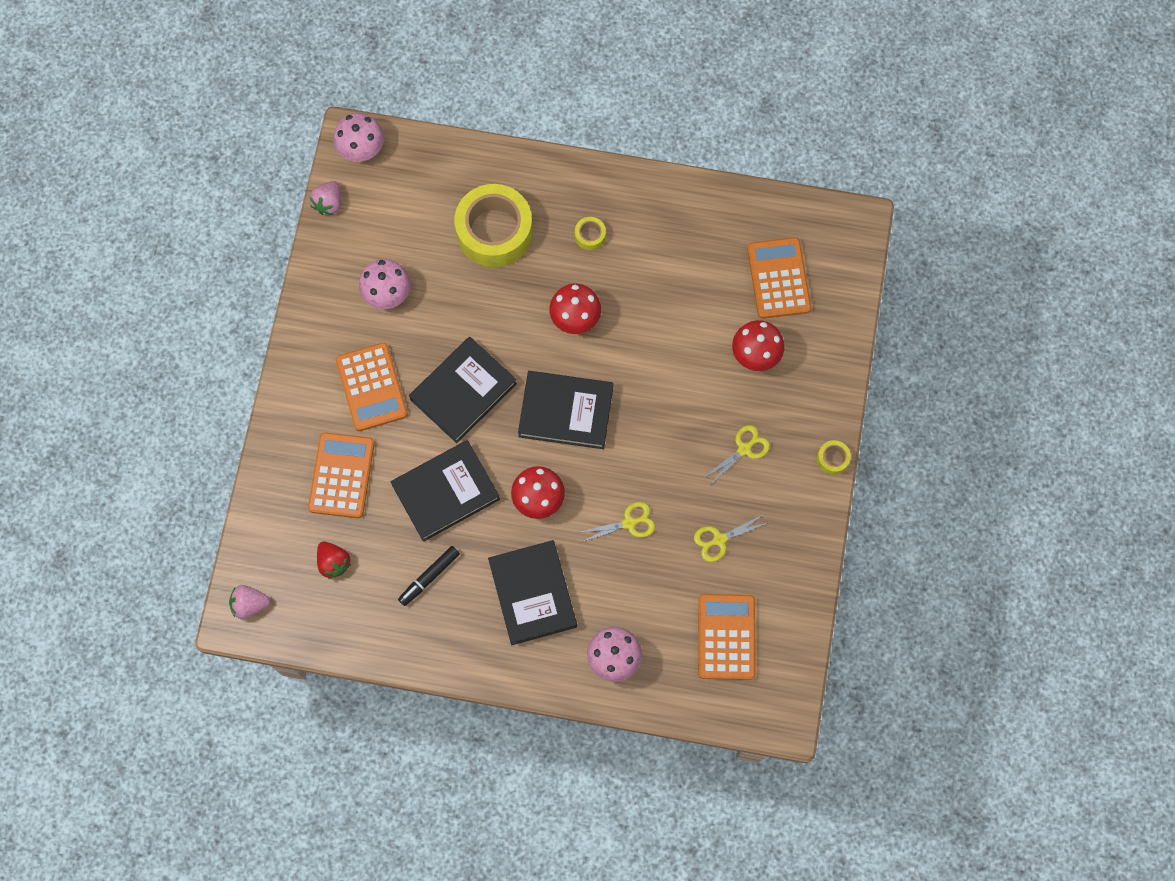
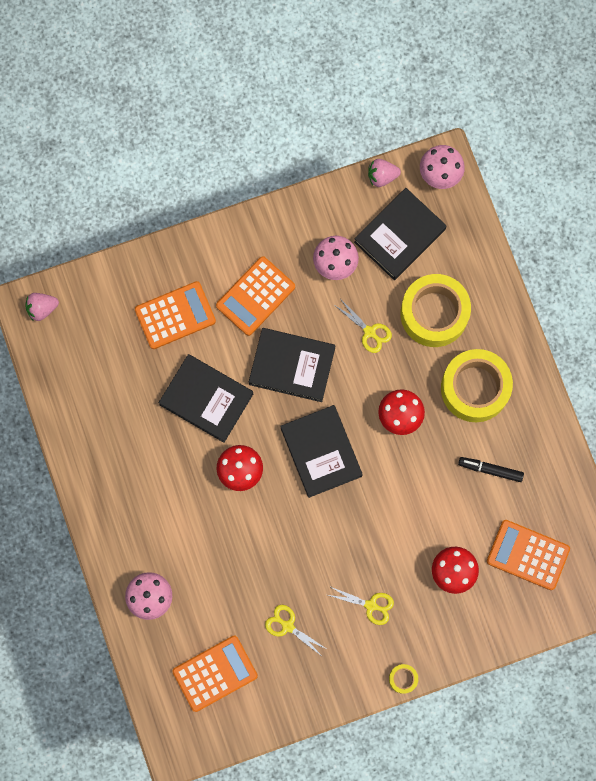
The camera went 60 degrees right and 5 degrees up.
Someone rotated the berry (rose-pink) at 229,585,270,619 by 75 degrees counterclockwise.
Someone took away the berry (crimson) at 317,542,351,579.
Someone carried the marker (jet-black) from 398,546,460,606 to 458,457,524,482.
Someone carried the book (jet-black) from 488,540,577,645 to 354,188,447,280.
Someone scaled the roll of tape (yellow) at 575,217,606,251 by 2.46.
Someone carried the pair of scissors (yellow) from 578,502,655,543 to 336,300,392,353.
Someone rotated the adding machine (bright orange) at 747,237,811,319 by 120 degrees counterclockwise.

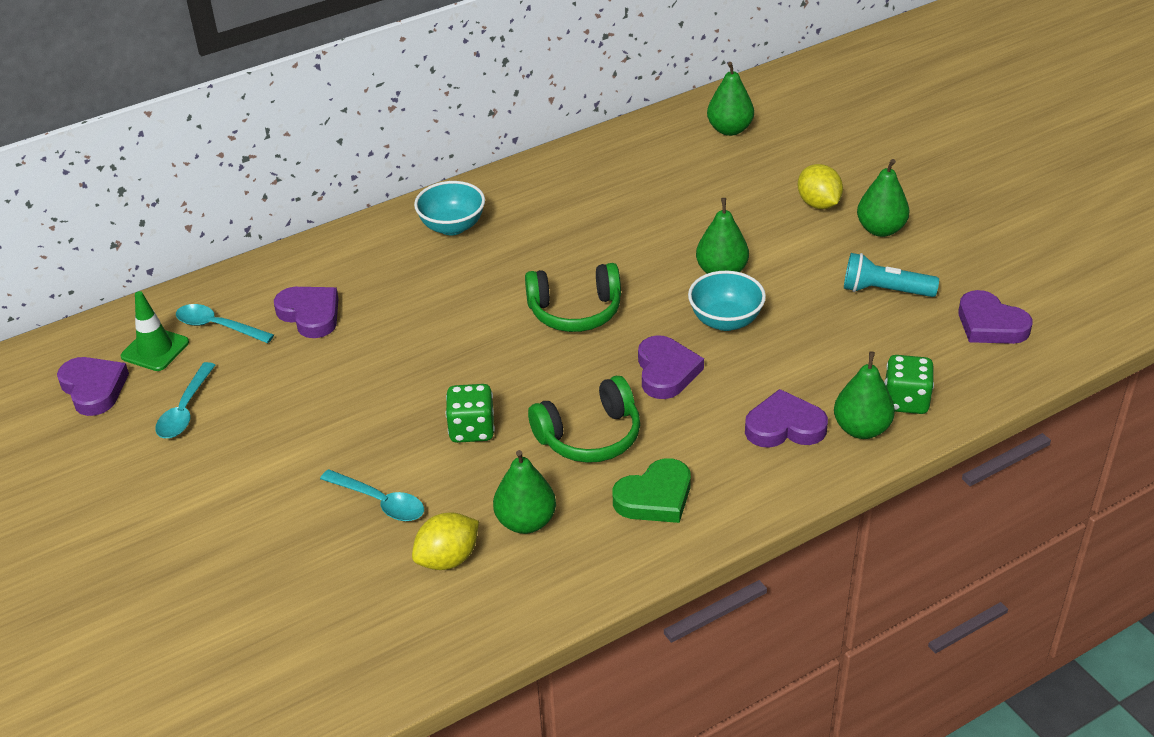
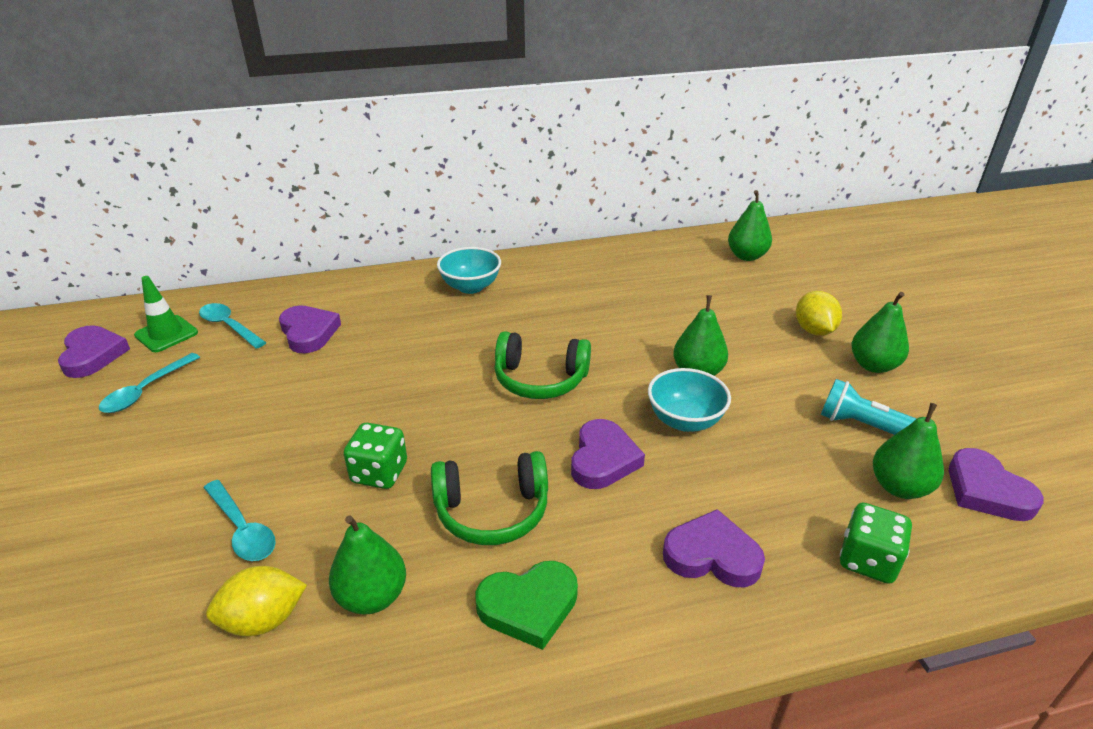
The camera went 15 degrees right and 5 degrees down.
Someone carried the pear (green) from 834,351,895,439 to 873,403,944,499.

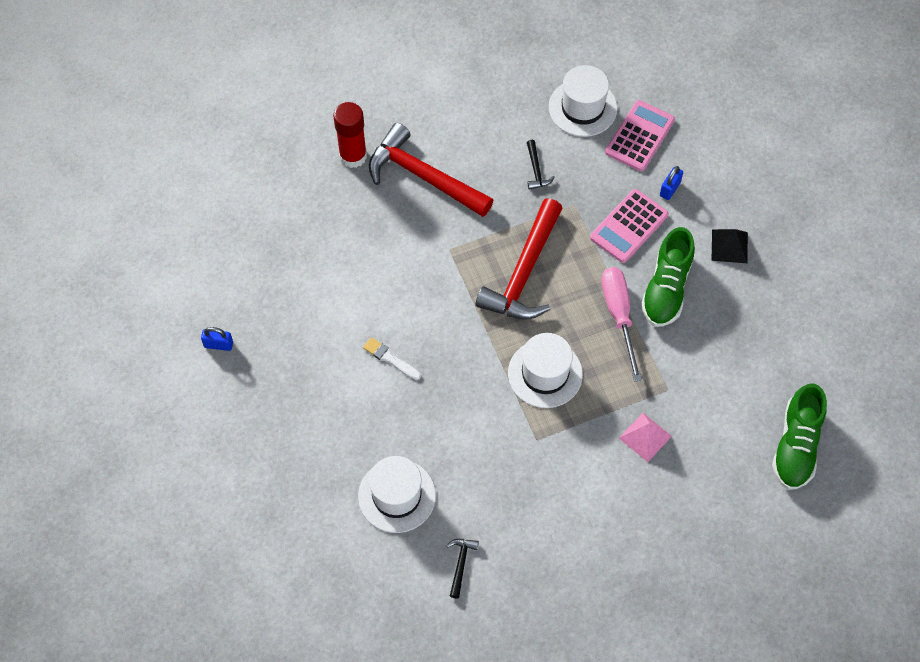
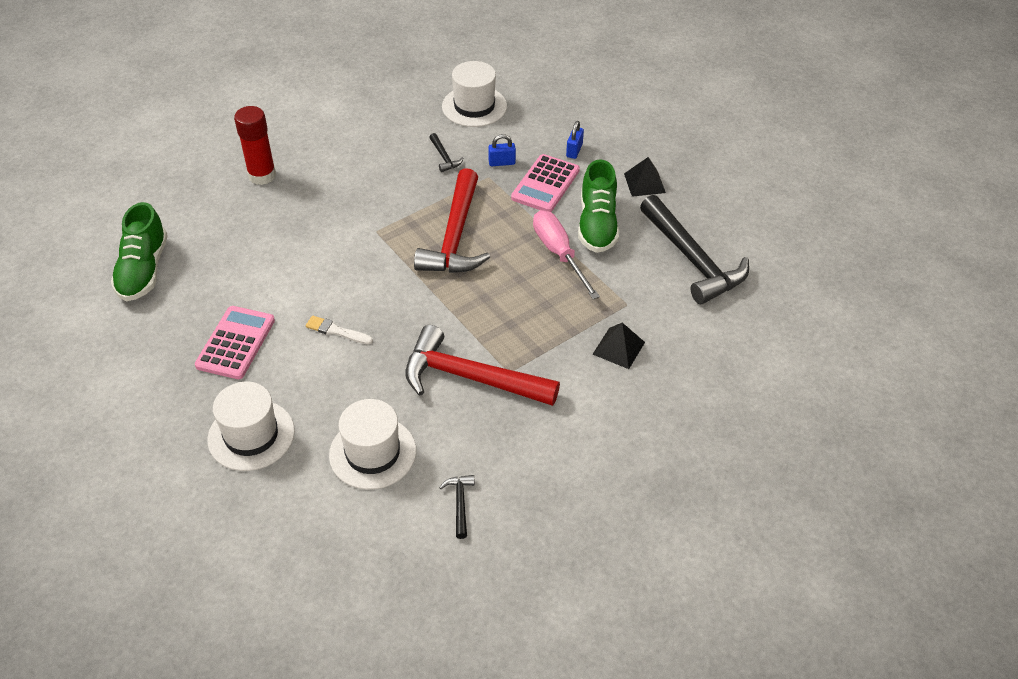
The camera went 15 degrees left and 15 degrees down.
Someone carried the small lock (cobalt) from 201,327,233,351 to 488,134,516,166.
Someone carried the hammer (crimson) from 369,123,493,217 to 405,325,560,406.
Someone carried the top hat (white) from 508,333,583,408 to 207,382,295,471.
Someone carried the adding machine (rose-pink) from 605,100,675,171 to 195,306,275,379.
Someone repainted the pyramid (rose-pink) at 619,413,672,462, which became the pyramid (jet-black) at 593,323,645,369.
Someone carried the sneaker (green) from 772,383,827,490 to 111,202,168,301.
Someone put down the hammer (jet-black) at 640,195,749,304.

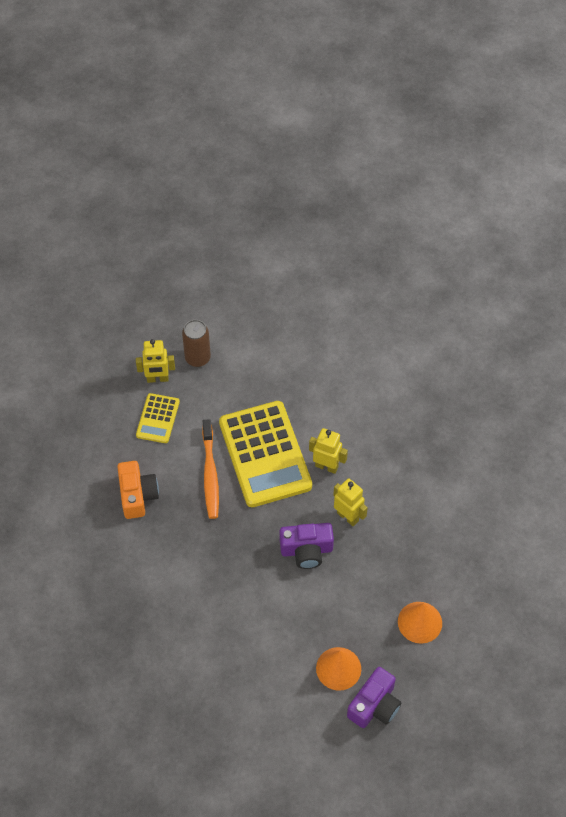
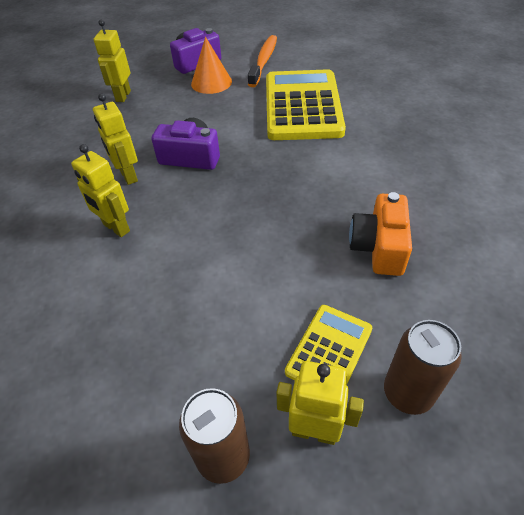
The camera went 160 degrees left and 10 degrees down.
Someone carried the tooth brush (bright orange) from 202,419,219,519 to 248,35,277,87.
Someone carried the adding machine (yellow) from 219,401,312,507 to 266,69,346,140.
Someone swapped the cone (bright orange) at 398,602,442,644 for the robot figure (yellow) at 94,20,131,102.
Someone put down the can (brown) at 384,320,462,415.

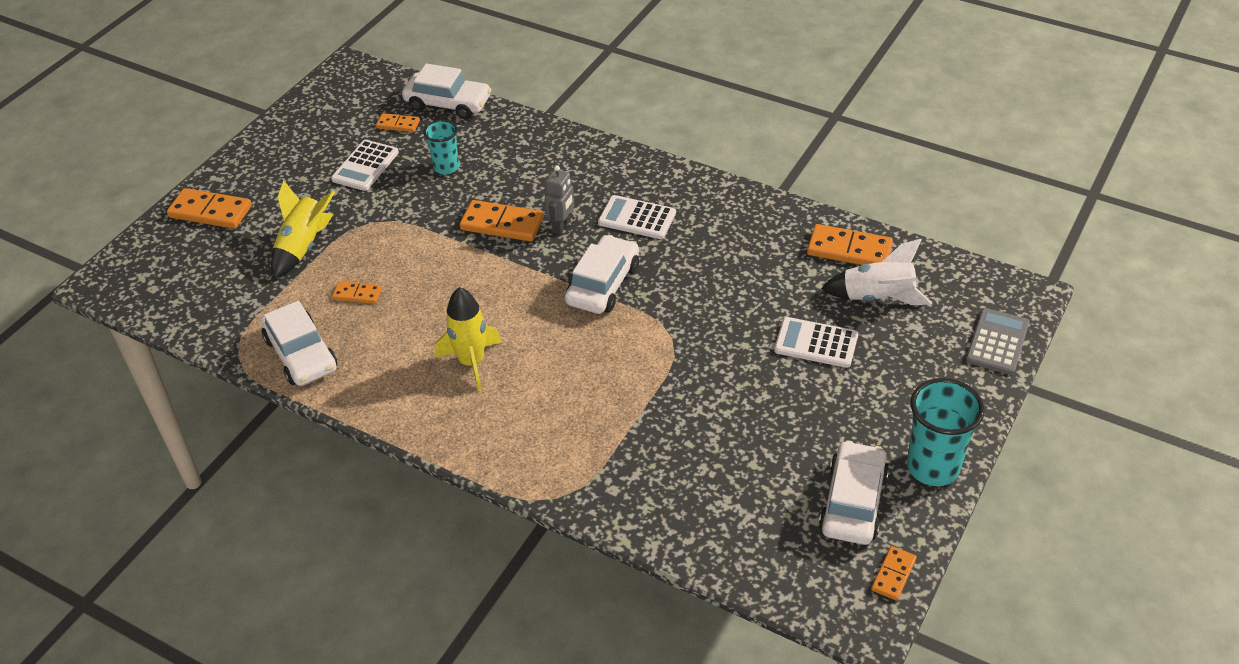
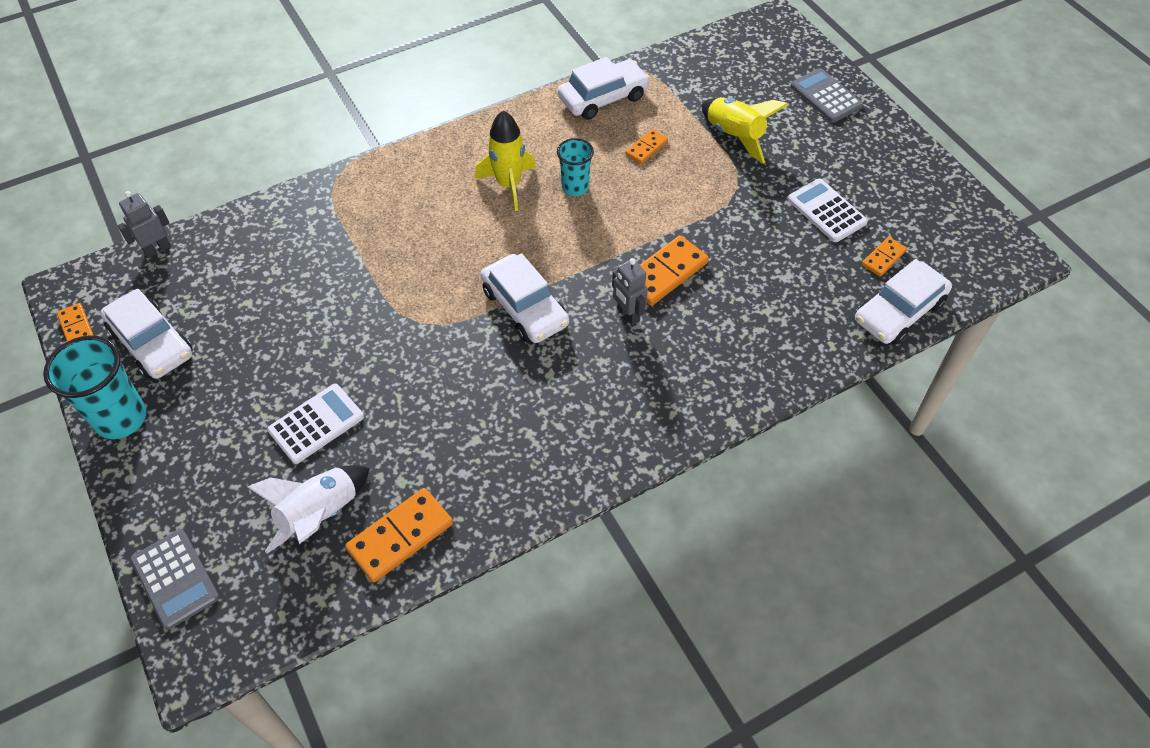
The camera went 120 degrees right and 10 degrees up.
Someone swapped the domino piece (bright orange) at 167,188,252,229 for the adding machine (gray) at 790,68,863,123.
Someone rotated the car (white) at 261,301,337,386 by 150 degrees clockwise.
Someone carried the tumbler (aqua) from 423,120,459,175 to 557,138,594,196.
Someone took away the adding machine (white) at 598,195,676,239.
Someone put down the robot figure (gray) at 118,191,171,258.

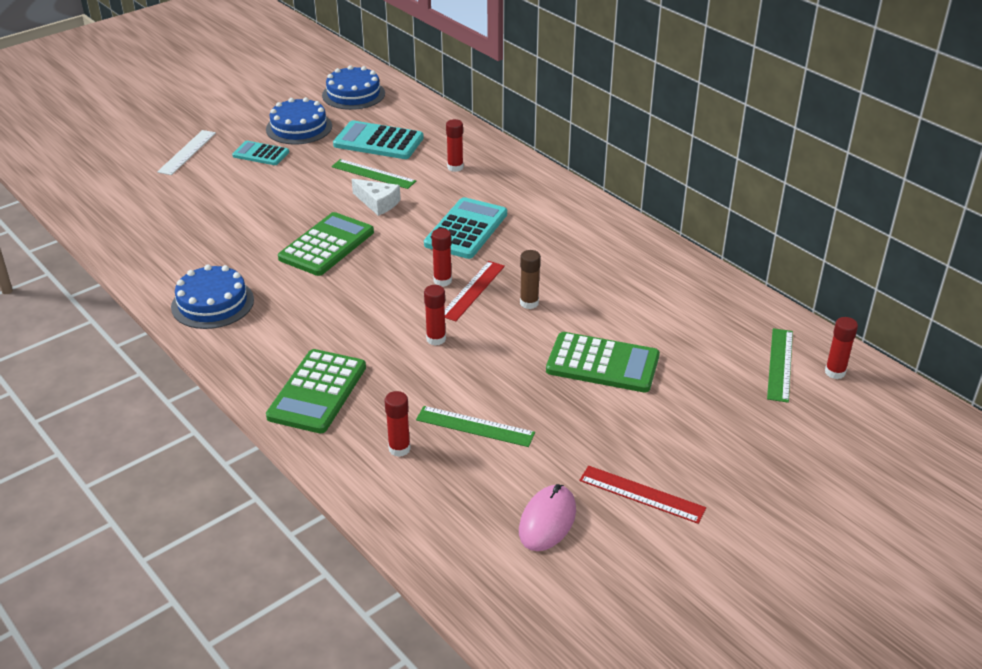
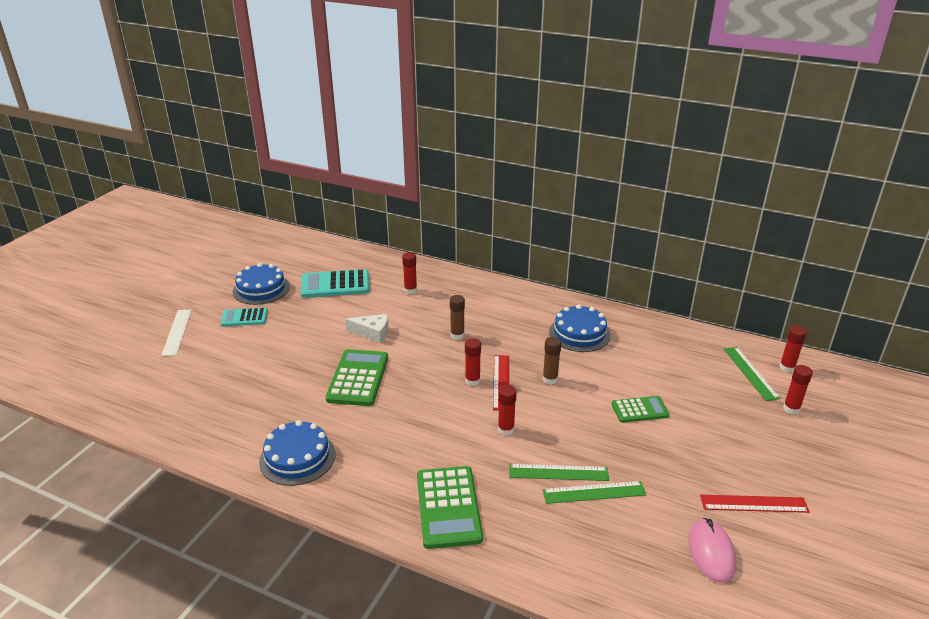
The camera went 25 degrees left and 5 degrees down.
Someone carried the gateau (cobalt) from 322,65,385,110 to 549,305,611,352.
Someone carried the measuring stick (green) from 331,159,416,189 to 509,464,609,481.
Someone carried the stick of glue (crimson) from 385,391,411,457 to 783,365,813,415.
Someone swapped the adding machine (aqua) at 424,197,507,259 for the stick of glue (brown) at 450,295,465,340.
Someone scaled the adding machine (green) at 546,332,660,393 by 0.61.

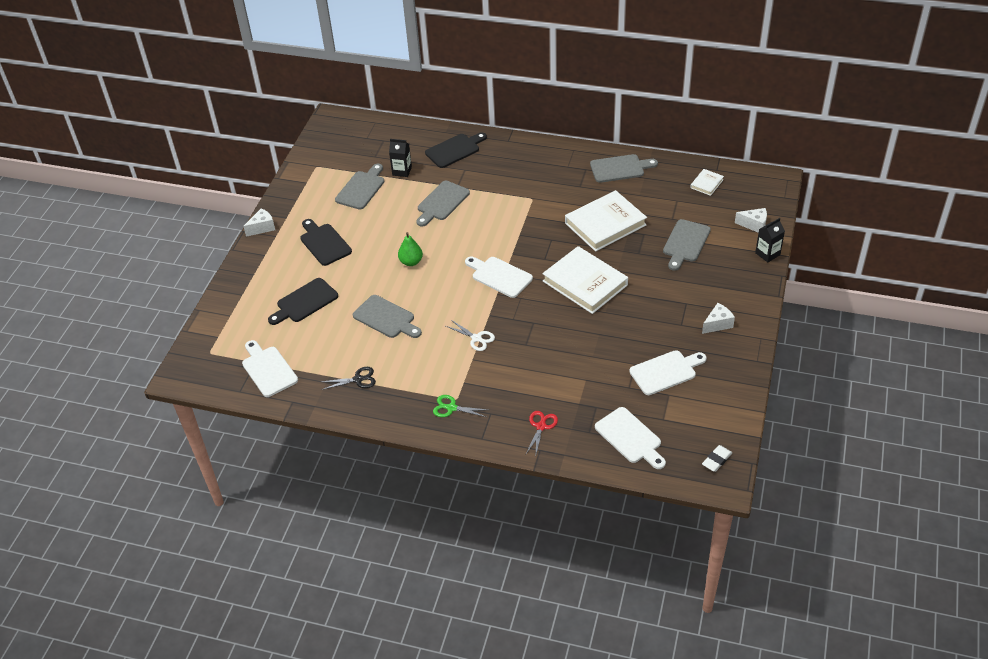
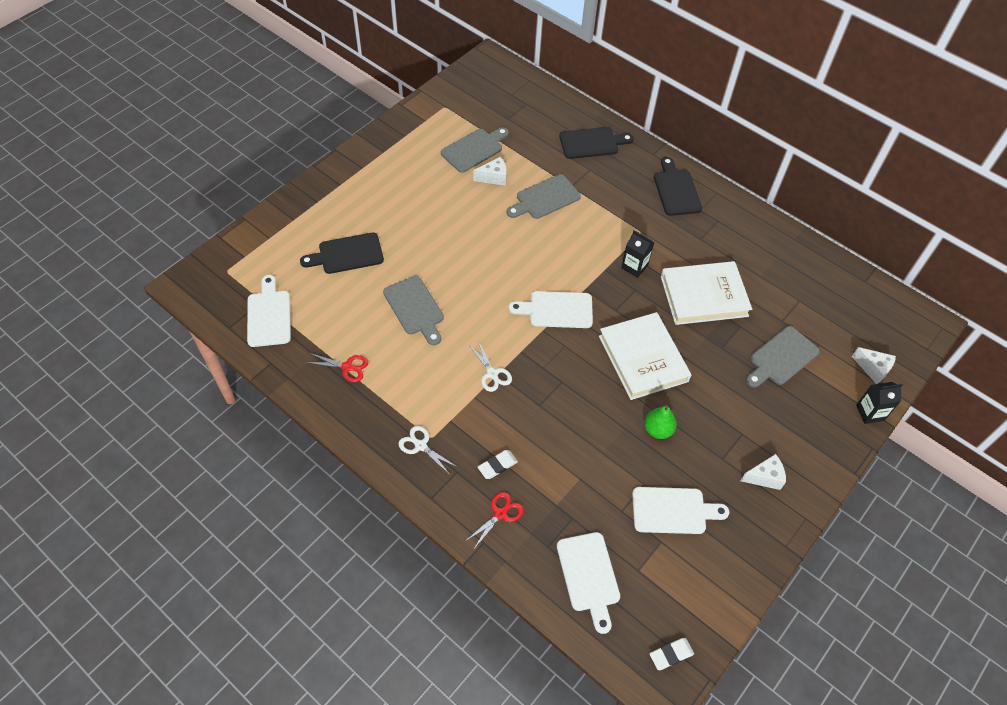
The camera went 20 degrees right and 10 degrees up.
Someone carried the piece of cheese (white) from 243,208,275,237 to 474,157,507,186.
Someone carried the chopping board (jet-black) from 300,219,352,266 to 654,157,702,216.
Someone repainted the pair of scissors (jet-black) at 322,367,376,390, which became the pair of scissors (crimson) at 306,353,368,382.
Someone carried the juice carton (jet-black) from 389,139,412,177 to 621,230,654,278.
Someone carried the pear (green) from 398,232,423,266 to 644,405,677,439.
Someone repainted the pair of scissors (green) at 433,395,488,417, which became the pair of scissors (white) at 398,426,457,475.
Someone rotated the chopping board (white) at 465,256,533,298 by 60 degrees counterclockwise.
Someone took away the chopping board (gray) at 590,154,658,183.
Someone took away the book (white) at 690,169,724,196.
Someone put down the eraser (white) at 478,450,518,479.

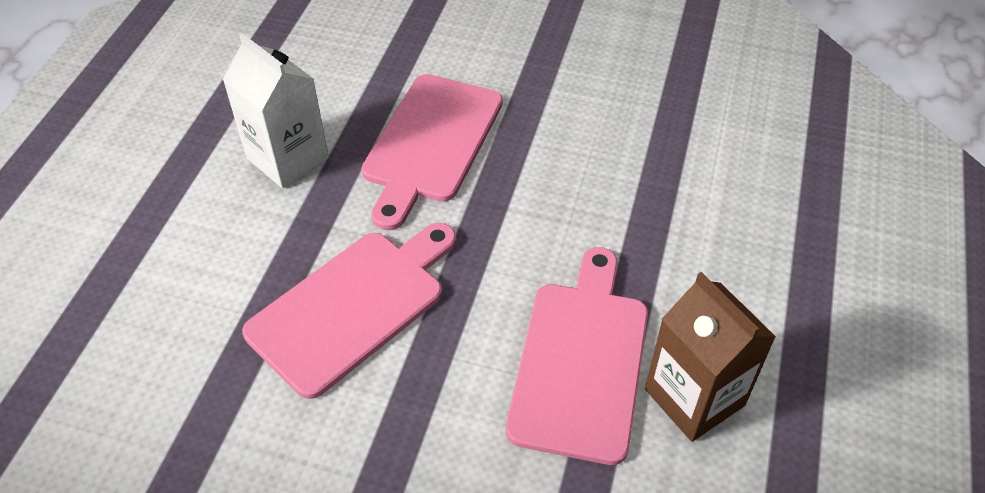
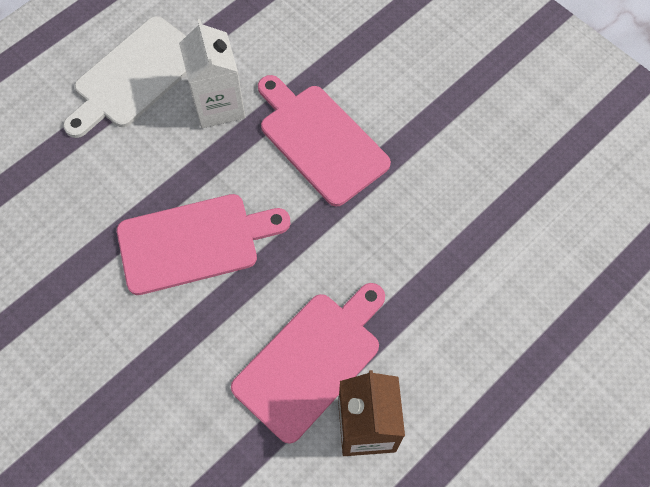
The camera went 30 degrees right and 15 degrees up.
Someone rotated the chopping board (rose-pink) at 362,74,503,230 by 90 degrees clockwise.
Someone put down the chopping board (white) at 63,16,186,138.

